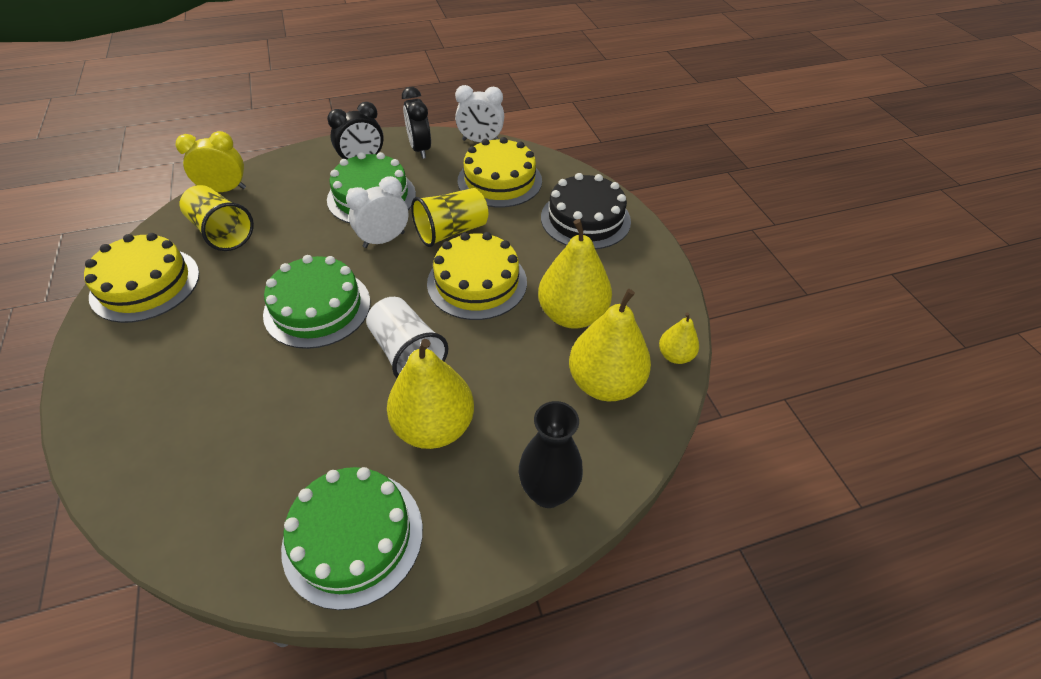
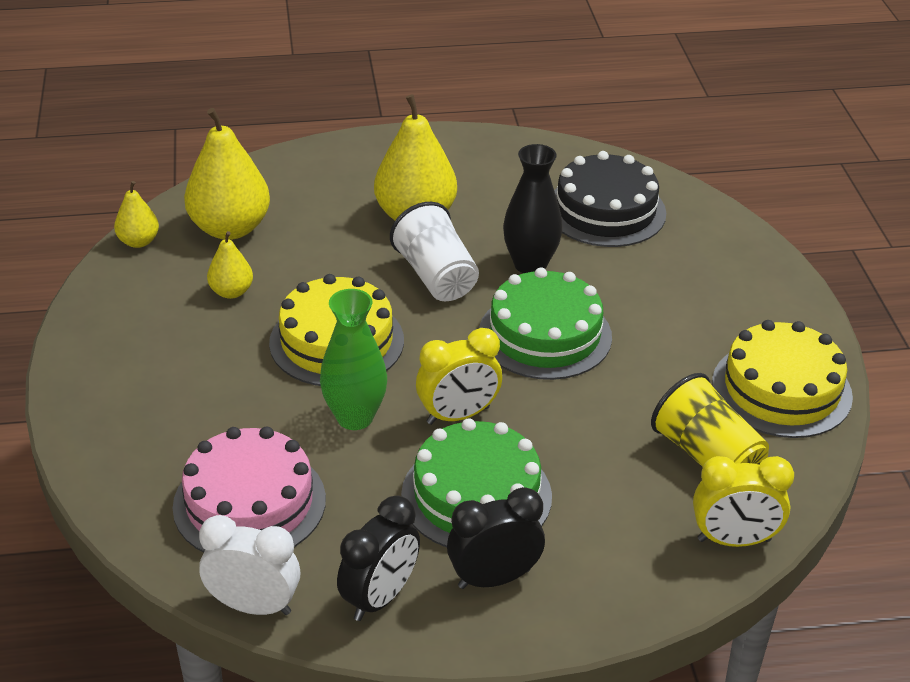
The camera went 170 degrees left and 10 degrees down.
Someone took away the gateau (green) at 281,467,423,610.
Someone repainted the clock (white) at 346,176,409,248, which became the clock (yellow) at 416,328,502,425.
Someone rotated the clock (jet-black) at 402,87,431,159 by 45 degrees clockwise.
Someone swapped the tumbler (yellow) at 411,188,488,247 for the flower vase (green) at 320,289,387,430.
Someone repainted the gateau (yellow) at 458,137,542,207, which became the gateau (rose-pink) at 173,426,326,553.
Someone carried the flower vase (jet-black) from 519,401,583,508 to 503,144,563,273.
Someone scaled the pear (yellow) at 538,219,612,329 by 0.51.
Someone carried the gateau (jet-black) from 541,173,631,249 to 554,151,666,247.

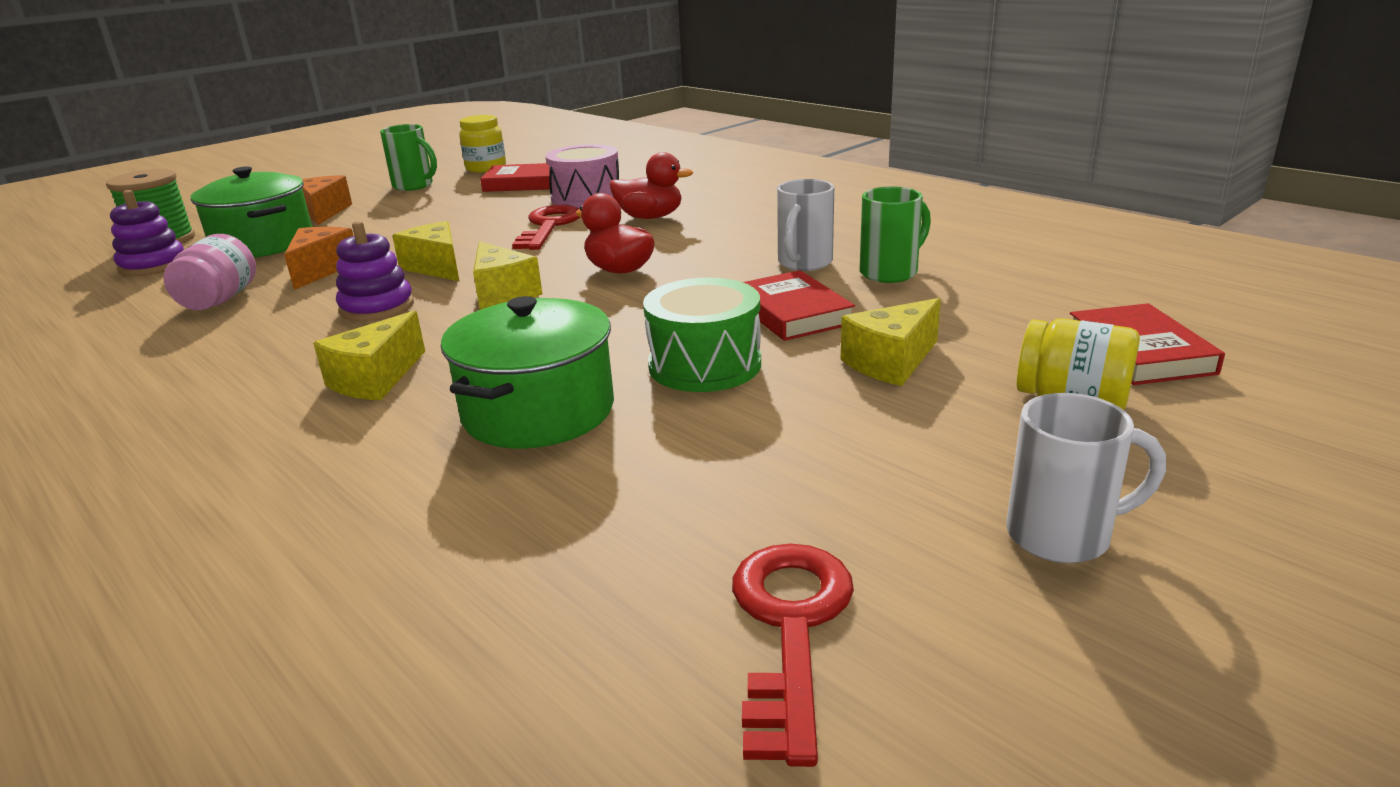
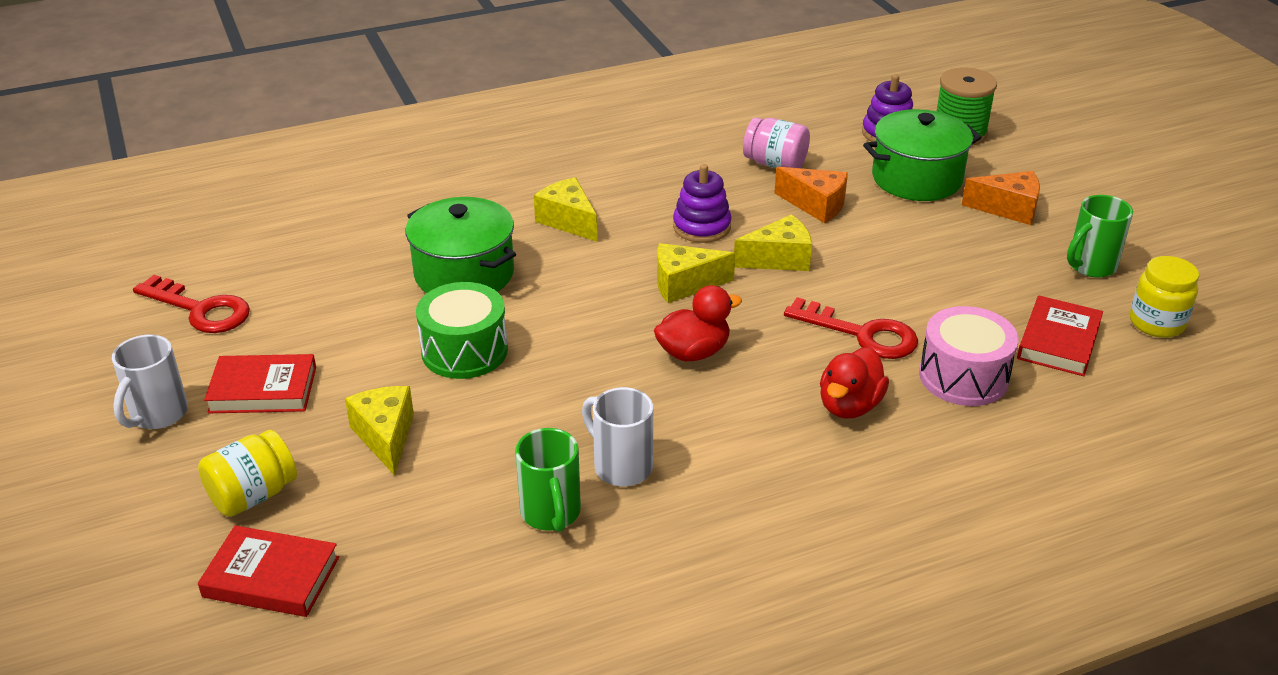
The camera went 110 degrees right and 10 degrees up.
Someone carried the book (crimson) from 743,270,855,341 to 204,354,316,413.

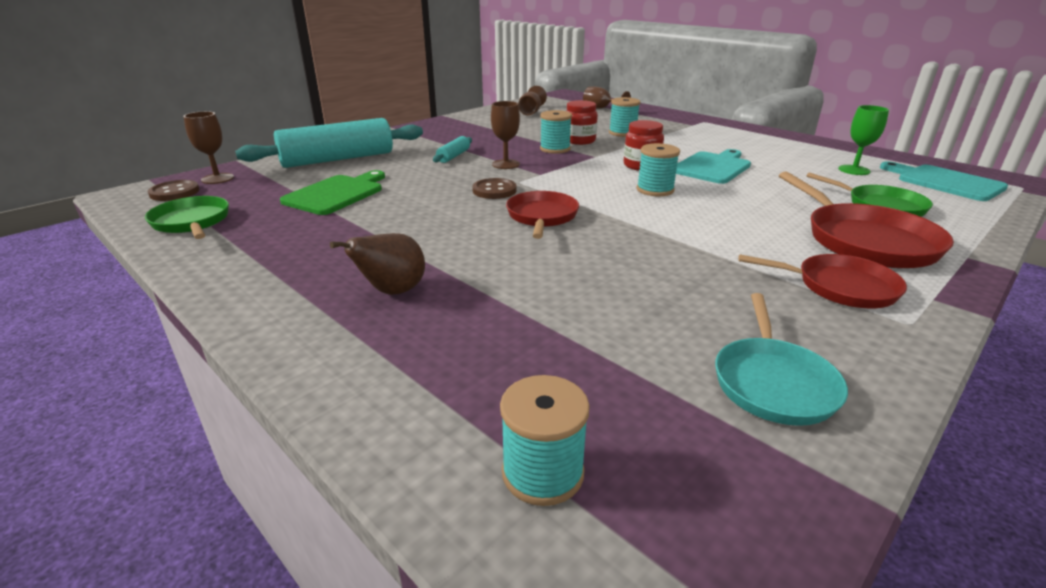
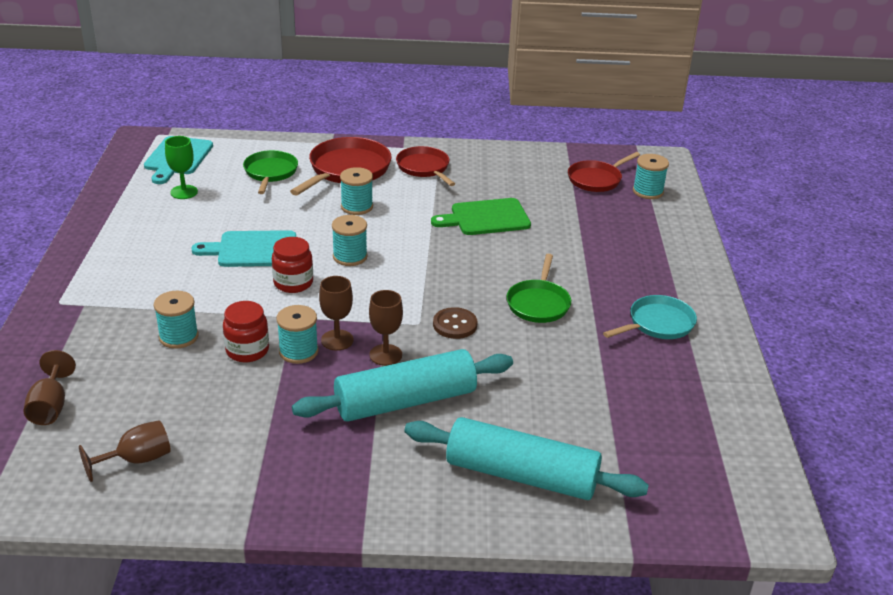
The camera went 135 degrees left and 5 degrees up.
Someone carried the pan (green) from 145,196,229,239 to 507,254,571,323.
Someone took away the button (brown) at 148,180,199,201.
Someone carried the chalice (brown) from 183,111,234,184 to 319,276,354,351.
Someone carried the chopping board (green) from 280,170,385,215 to 431,198,531,235.
Someone took away the pear (brown) at 330,233,425,295.
Someone scaled the dough roller (aqua) at 433,136,472,163 by 2.30.
Someone carried the pan (crimson) from 506,191,579,239 to 568,152,640,192.
Someone carried the pan (aqua) from 715,293,848,426 to 603,295,697,339.
Someone put down the spool (aqua) at 340,167,373,215.

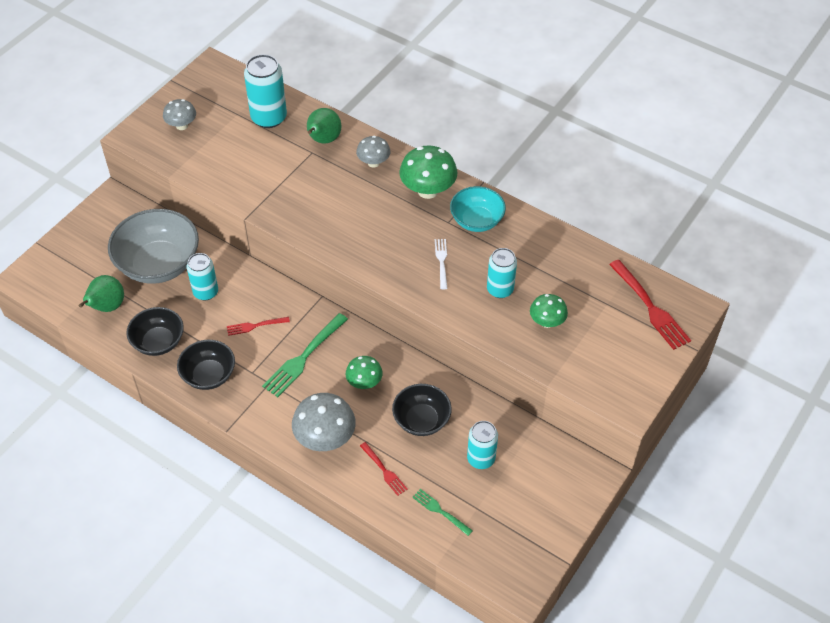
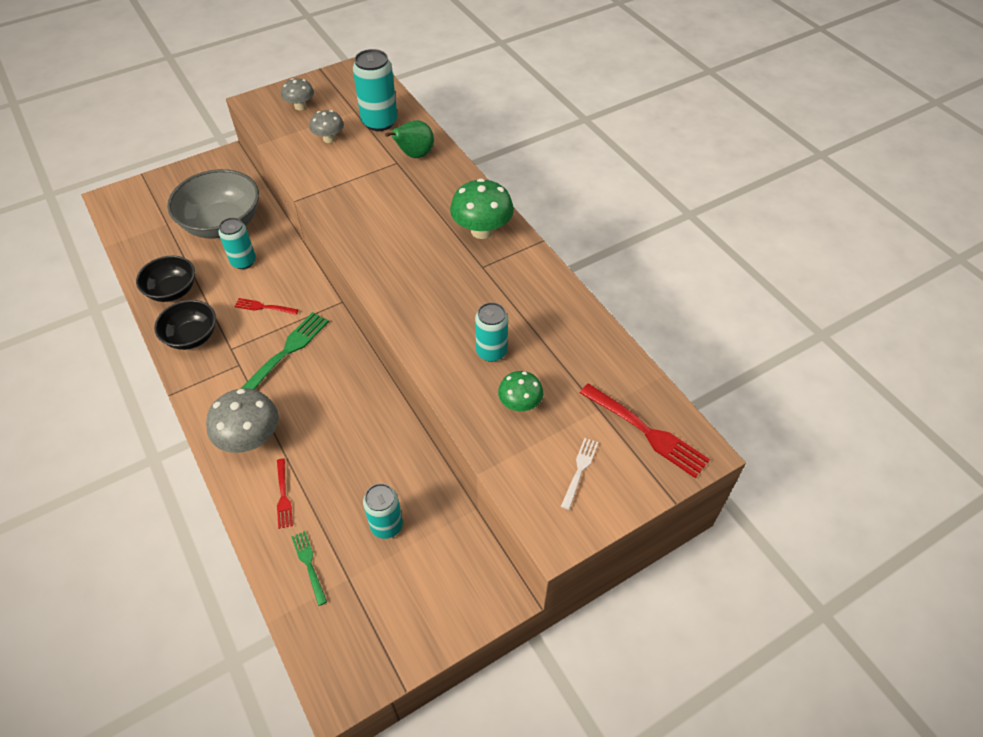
The camera went 25 degrees right and 0 degrees up.
Someone took away the pear (green) at 79,275,124,312.
Someone rotated the dinner fork (green) at 262,313,348,397 by 150 degrees clockwise.
Someone took away the fungus (green) at 346,356,383,389.
Someone carried the fungus (gray) from 356,136,390,168 to 309,110,344,143.
Someone took away the serving bowl (jet-black) at 392,384,452,436.
Someone carried the dinner fork (white) from 435,239,447,289 to 561,438,598,510.
Someone took away the serving bowl (aqua) at 450,186,506,232.
Someone rotated the dinner fork (crimson) at 609,260,691,350 by 45 degrees counterclockwise.

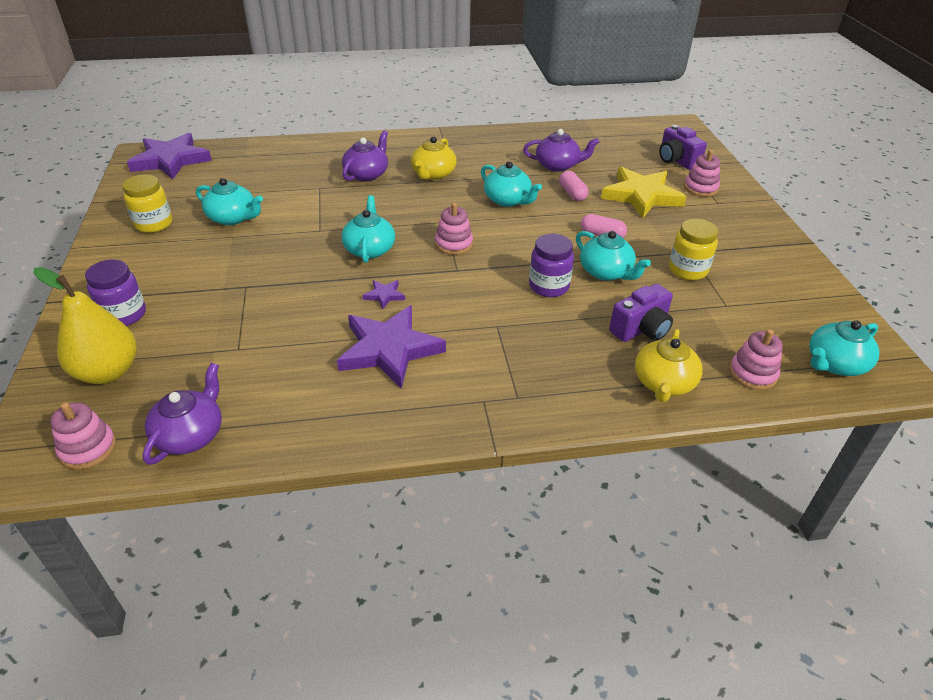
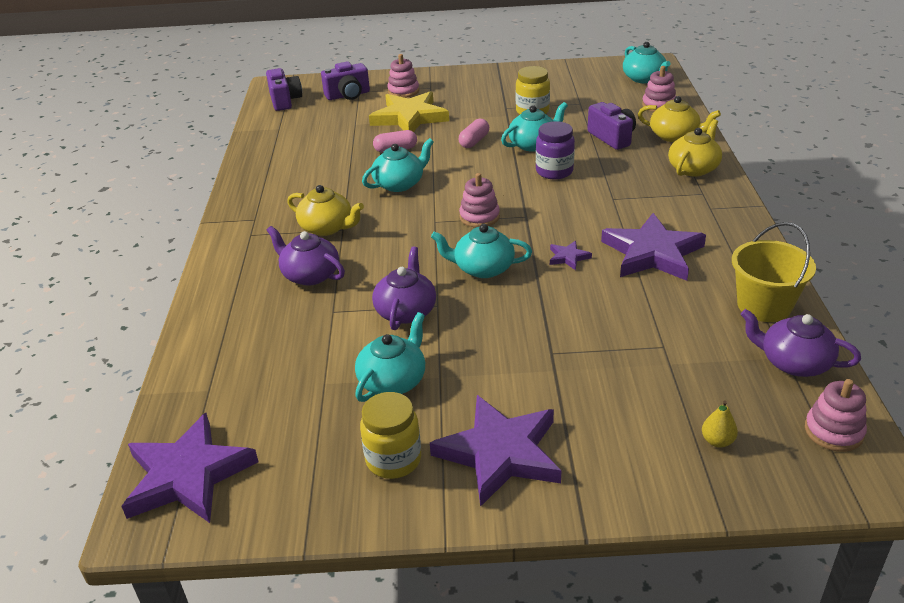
The camera went 80 degrees left and 5 degrees down.
Someone scaled the pear (yellow) at 33,267,137,384 by 0.41.
Someone took away the jar (violet) at 85,259,146,326.
Someone carried the china teapot (violet) from 523,129,599,172 to 372,247,436,330.
Someone put down the camera (violet) at 266,68,302,111.
Someone put down the five-pointed star (violet) at 430,395,562,507.
Someone put down the china teapot (yellow) at 668,119,722,177.
Someone put down the sand bucket (yellow) at 732,222,816,322.

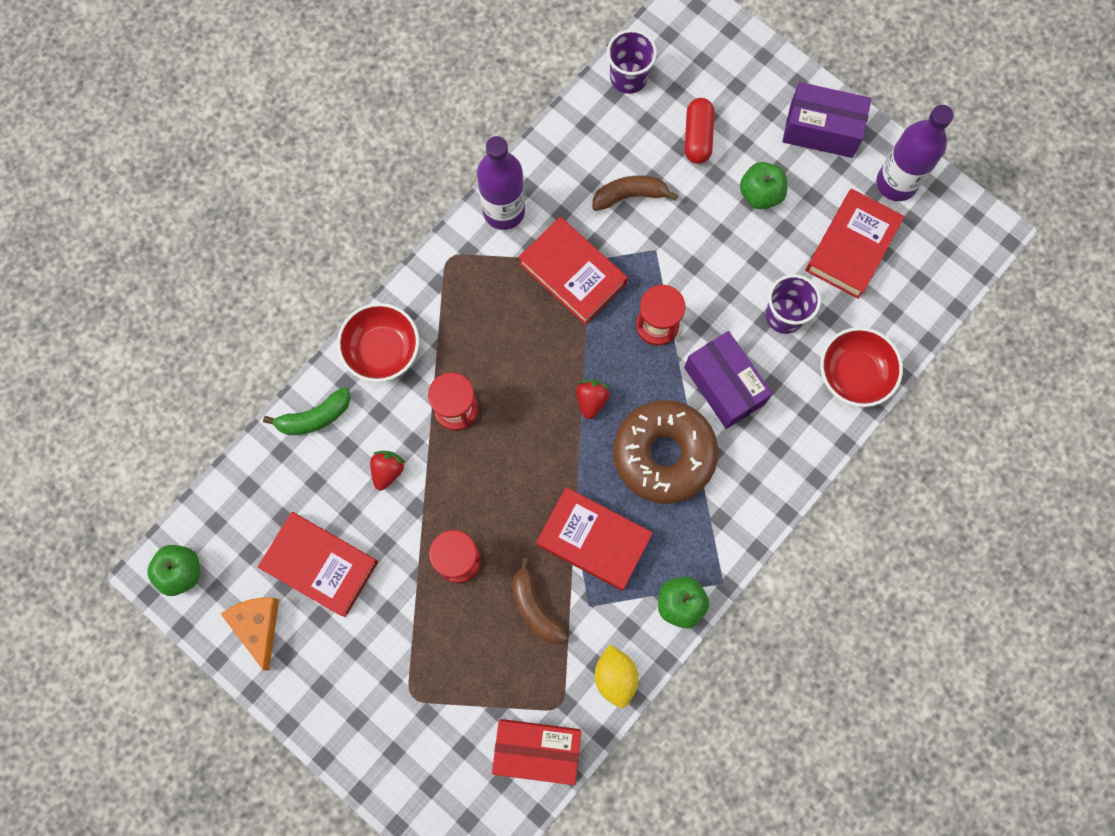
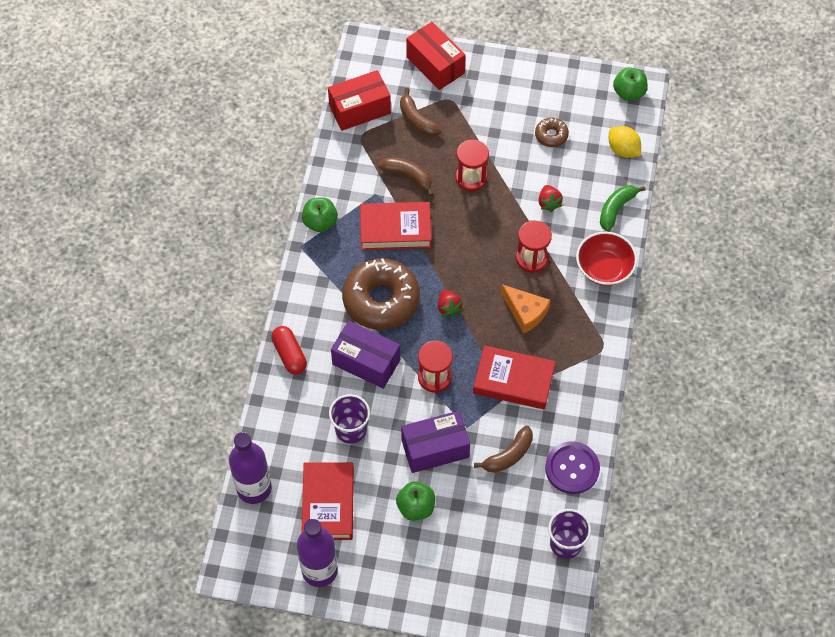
The camera went 150 degrees right and 15 degrees down.
Someone carried the piece of cheese (bright orange) from 221,598,279,671 to 501,284,550,333.
Someone swapped the book (crimson) at 258,512,378,617 for the glazed donut (brown) at 535,118,569,147.
Someone carried the bottle (violet) from 477,136,525,230 to 229,432,272,504.
Someone carried the lemon (yellow) from 595,644,639,708 to 609,126,641,158.
Someone carried the pill shape (crimson) from 685,98,714,164 to 271,326,307,375.
Someone carried the box (violet) from 782,82,871,158 to 401,411,470,473.
Someone took away the serving bowl (crimson) at 820,327,903,407.
Someone put down the toy banana (brown) at 400,88,442,136.
Someone put down the box (crimson) at 406,22,466,90.
Someone put down the button (violet) at 545,441,600,494.

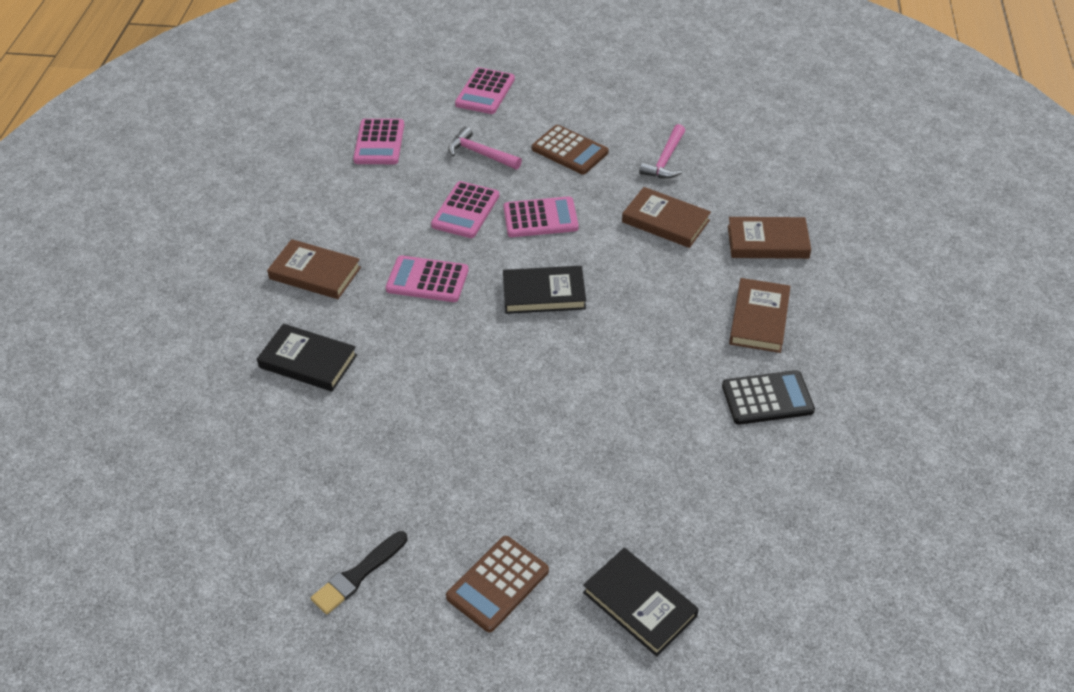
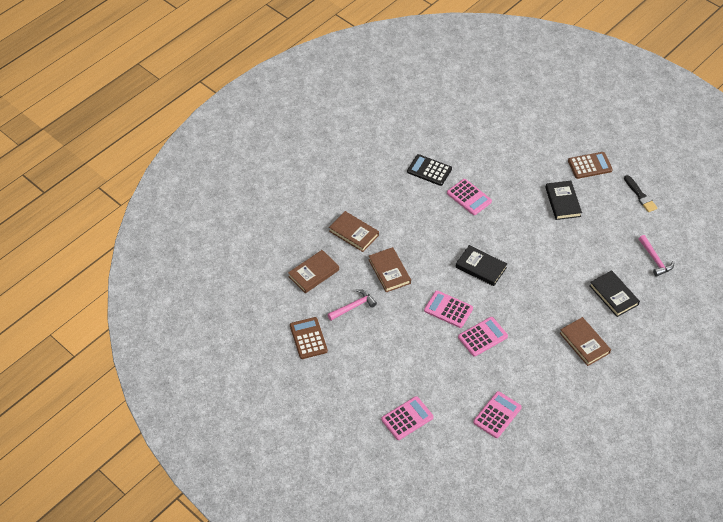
The camera went 145 degrees left and 5 degrees up.
Someone rotated the brush (jet-black) at 311,531,408,615 by 75 degrees clockwise.
Someone carried the adding machine (rose-pink) from 386,255,468,302 to 447,179,492,215.
Someone carried the hammer (rose-pink) from 448,127,522,169 to 639,235,674,277.
Someone carried the adding machine (brown) from 532,125,608,174 to 290,317,328,359.
Someone carried the book (jet-black) from 583,548,699,656 to 545,181,582,220.
Someone carried the book (brown) from 729,278,791,353 to 288,250,339,293.

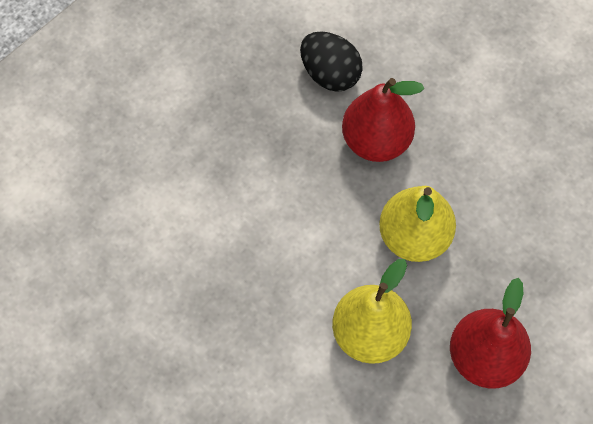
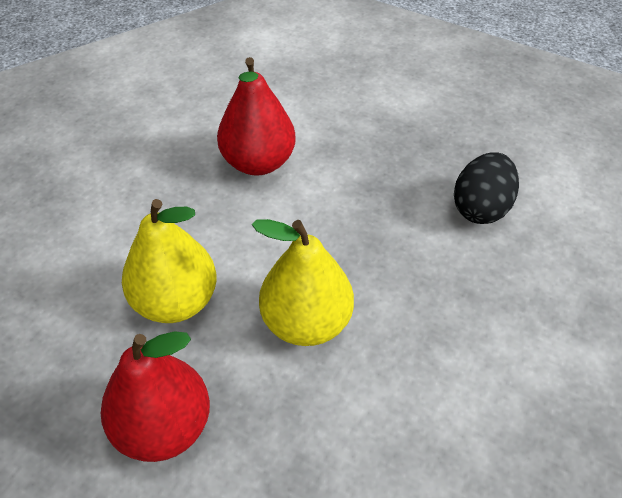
The camera went 75 degrees right and 15 degrees down.
Someone carried the pear (crimson) from 342,78,425,162 to 217,57,296,176.

